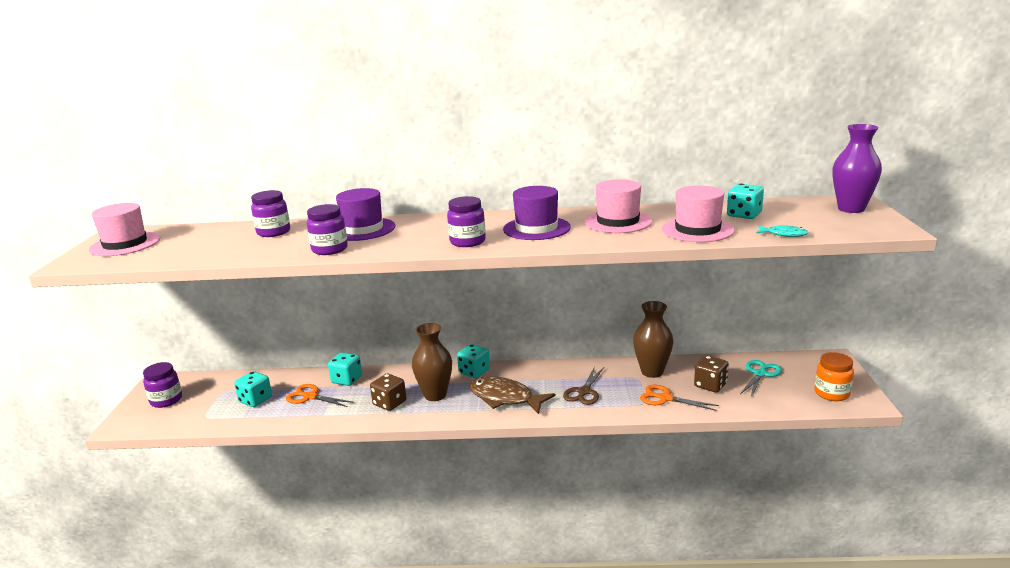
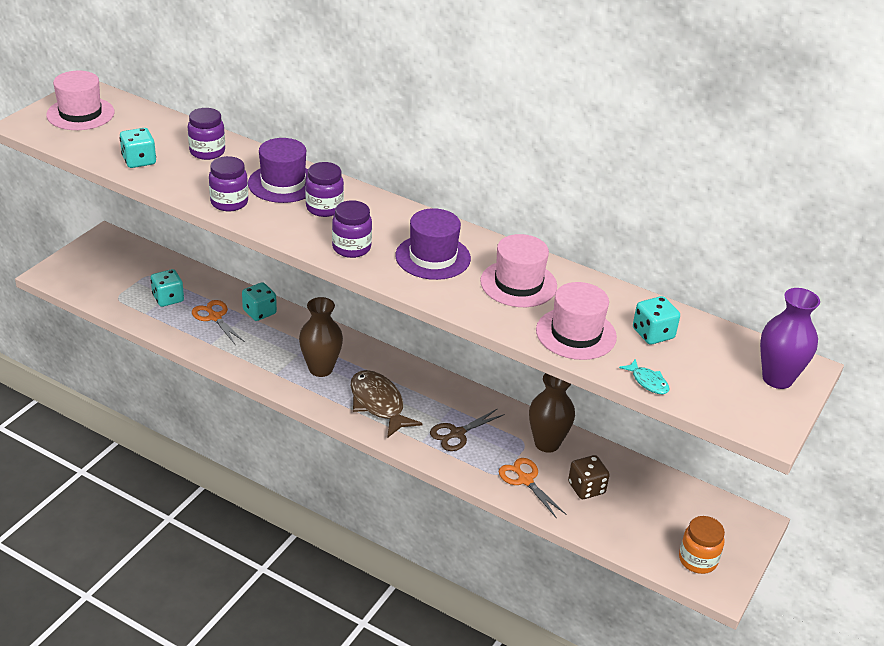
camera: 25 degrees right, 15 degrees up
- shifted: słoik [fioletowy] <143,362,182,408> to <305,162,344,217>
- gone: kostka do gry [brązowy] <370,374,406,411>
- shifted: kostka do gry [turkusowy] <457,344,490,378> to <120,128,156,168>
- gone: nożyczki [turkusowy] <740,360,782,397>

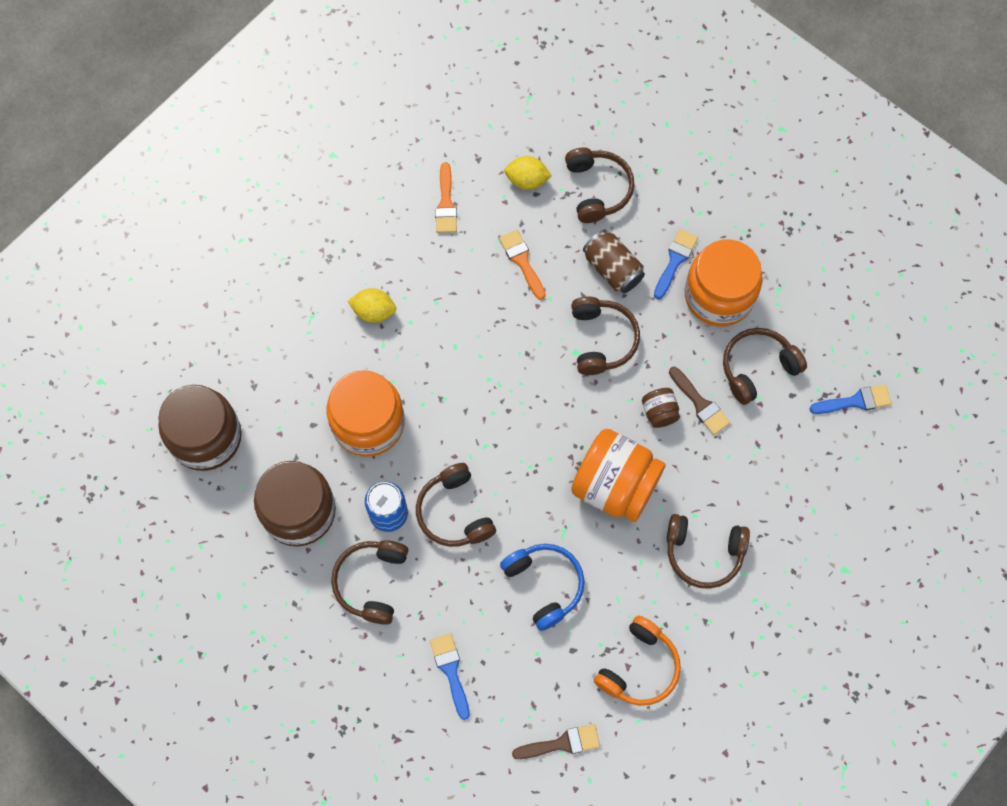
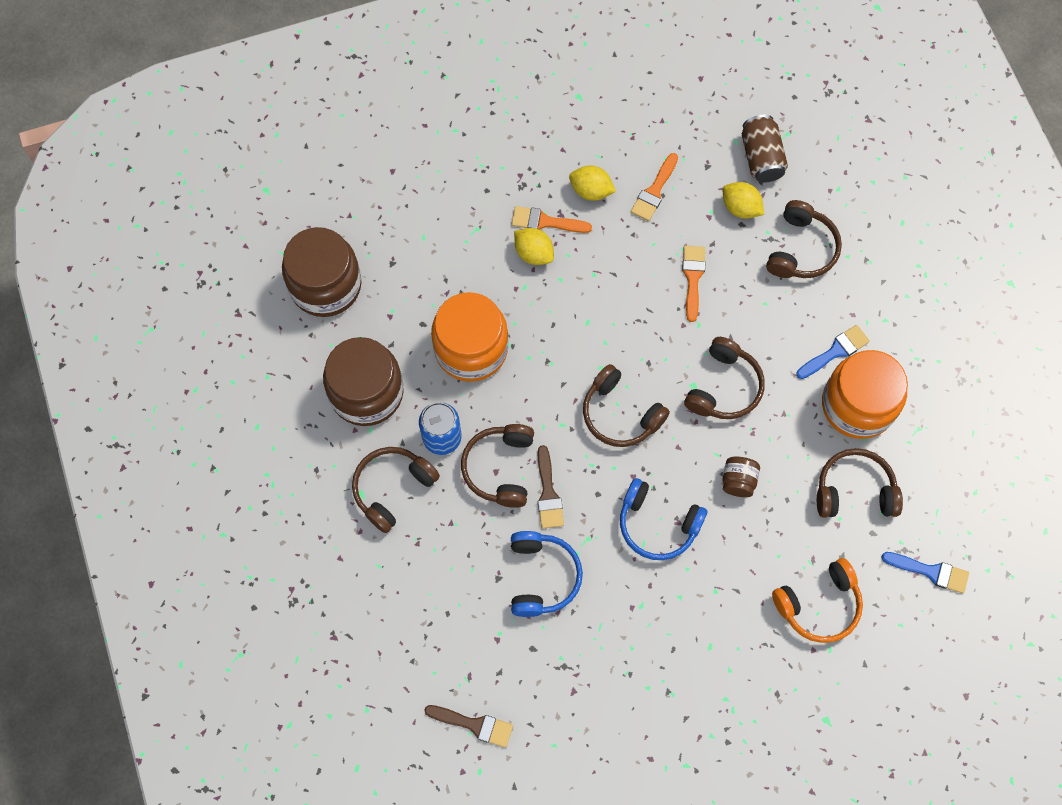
camera: 30 degrees right, 0 degrees up
- gone: pędzel [niebieski] <430,633,470,720>
- swapped: słoik [pomarańczowy] <571,429,666,522> to słuchawki [niebieski] <620,478,707,560>
- shifted: puszka [brązowy] <583,230,645,293> to <742,115,788,182>
- shifted: słuchawki [pomarańczowy] <594,616,681,706> to <772,558,863,643>
- shifted: słuchawki [brązowy] <667,514,750,589> to <583,364,670,447>
- shifted: pędzel [brązowy] <669,367,730,435> to <538,445,564,529>
- new: pędzel [pomarańczowy] <511,206,592,233>
- new: cytryna [żółty] <569,166,616,201>

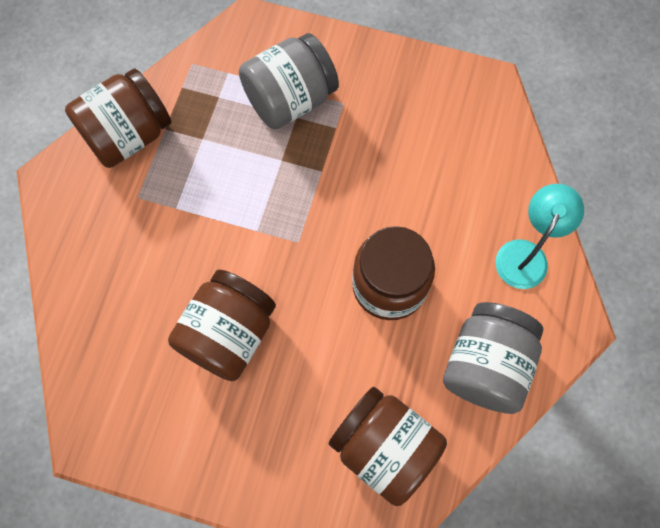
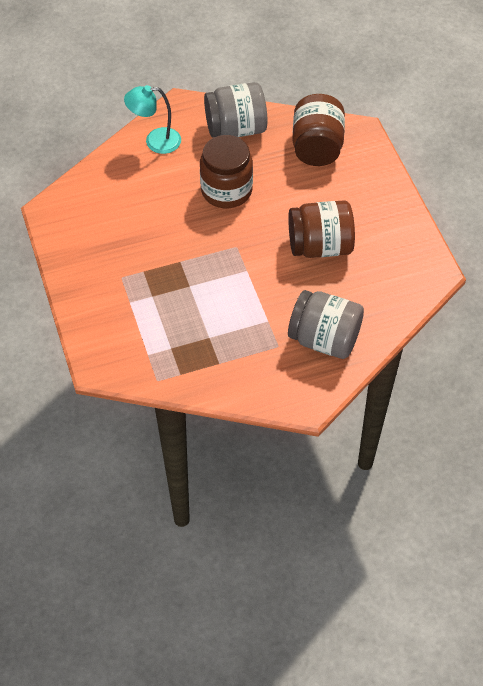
camera: 125 degrees left, 15 degrees down
- gone: słoik [brązowy] <65,69,171,168>
- shifted: słoik [szary] <239,33,339,129> to <288,290,364,359>

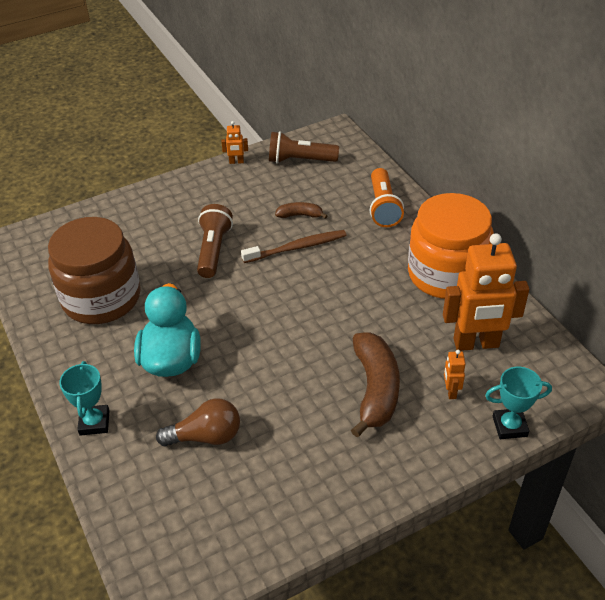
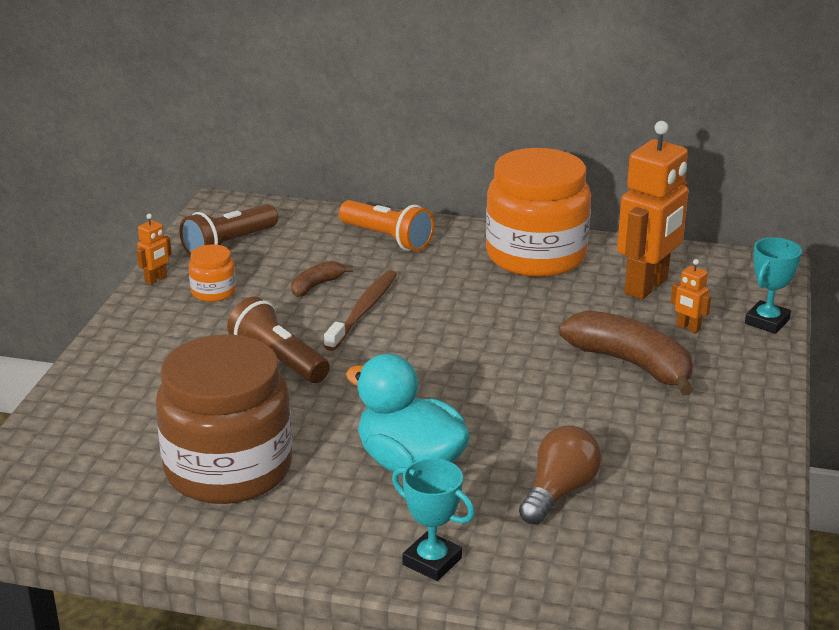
camera: 50 degrees left, 15 degrees down
- new: słoik [pomarańczowy] <189,244,236,302>

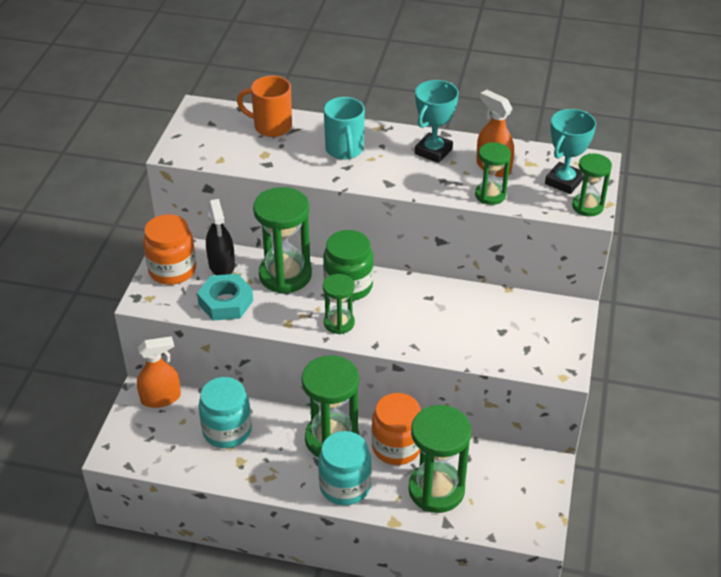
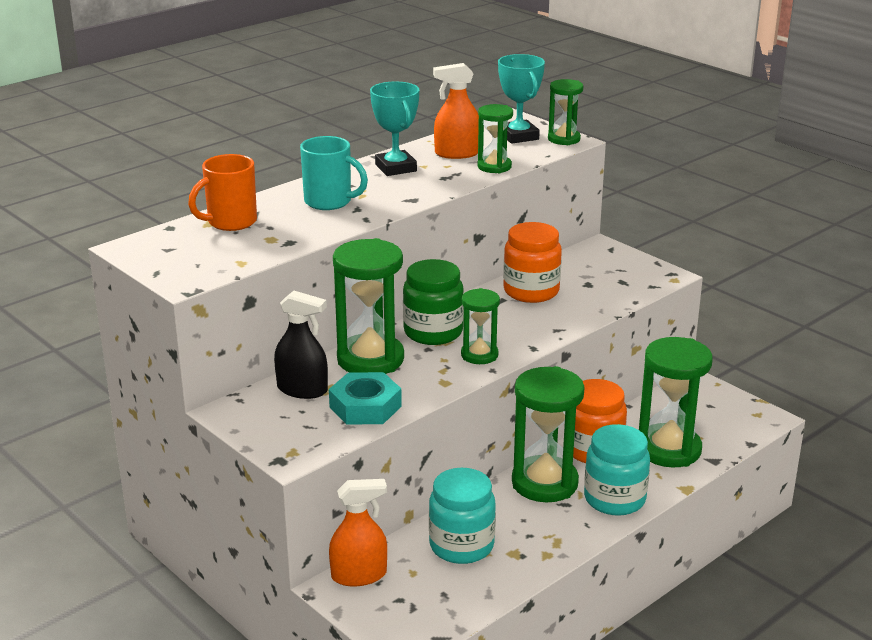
camera: 55 degrees left, 15 degrees down
- rotated: spryskiwacz [pomarańczowy] <137,336,181,408> = <329,479,387,586> 60 degrees clockwise
- shifted: słoik [pomarańczowy] <143,214,196,285> to <503,222,562,303>

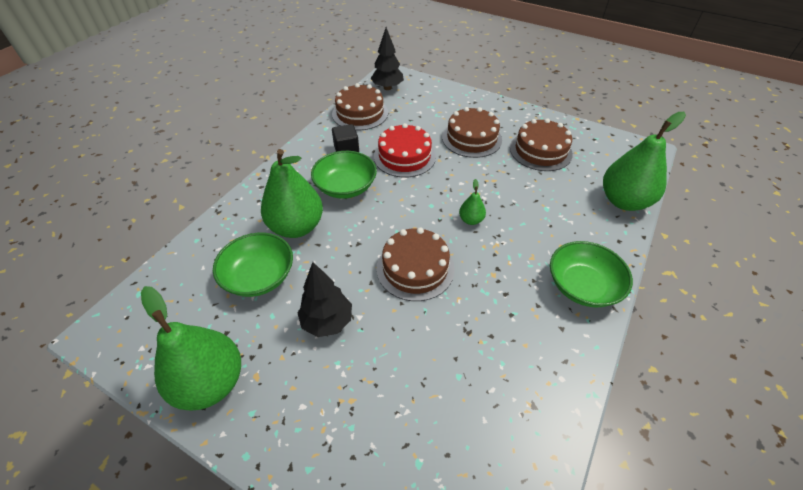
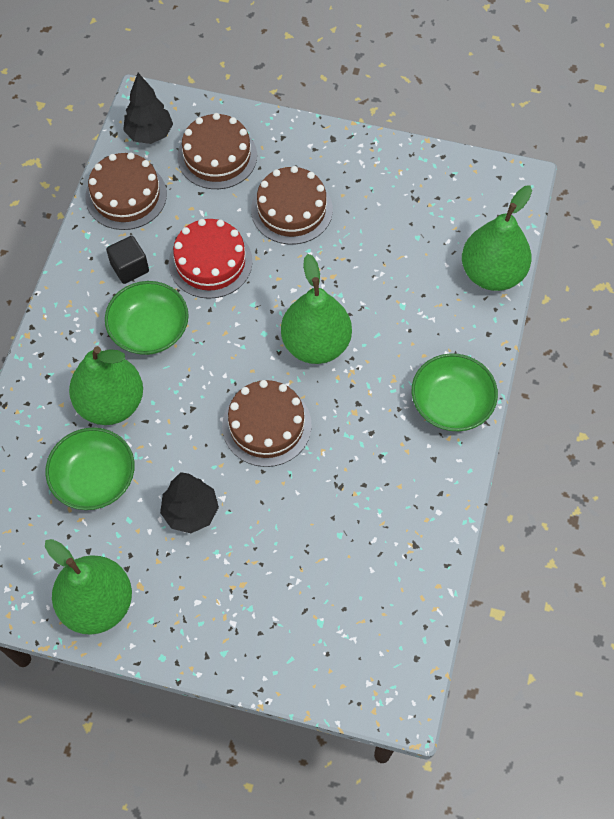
camera: 15 degrees left, 15 degrees up
- scaled: gruszka [zielony] <459,179,486,225> = <281,254,352,364> x2.20
- shifted: tort [brązowy] <510,118,573,171> to <177,113,257,189>

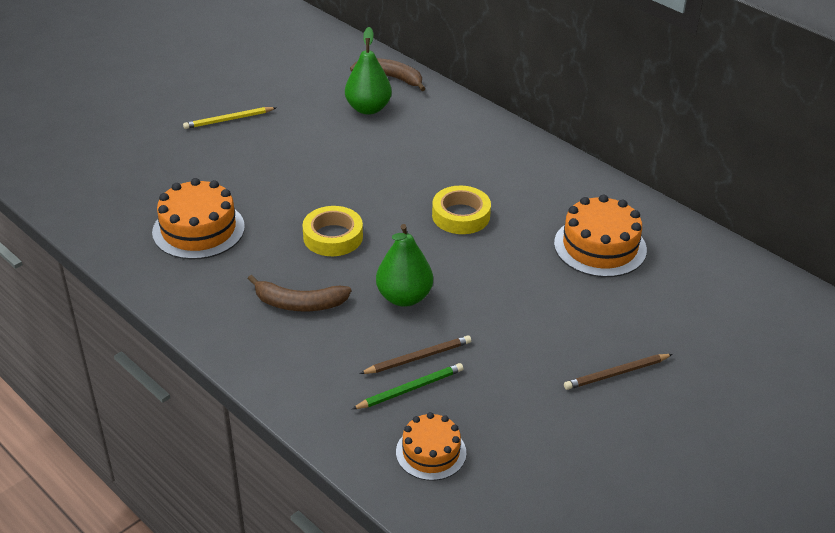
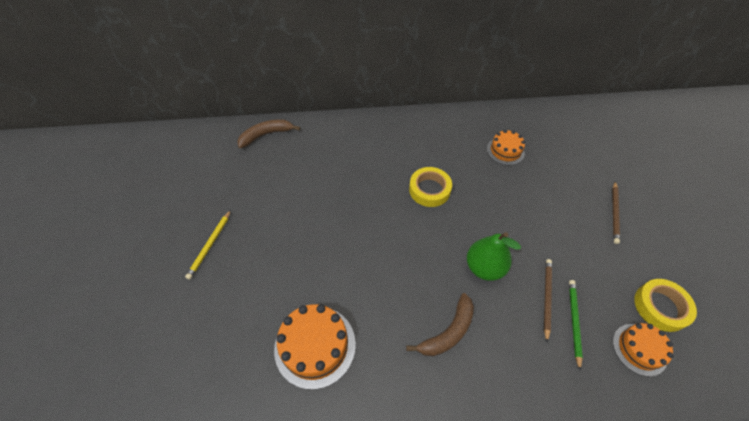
camera: 50 degrees left, 15 degrees up
- shifted: taśma klejąca [żółty] <302,206,363,256> to <634,279,697,332>
- gone: gruszka [zielony] <345,27,392,115>
- scaled: tort [pomarańczowy] <554,195,647,277> = <487,130,525,165> x0.63

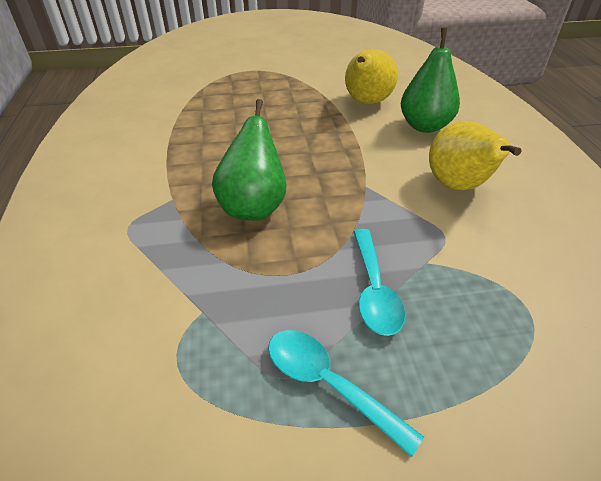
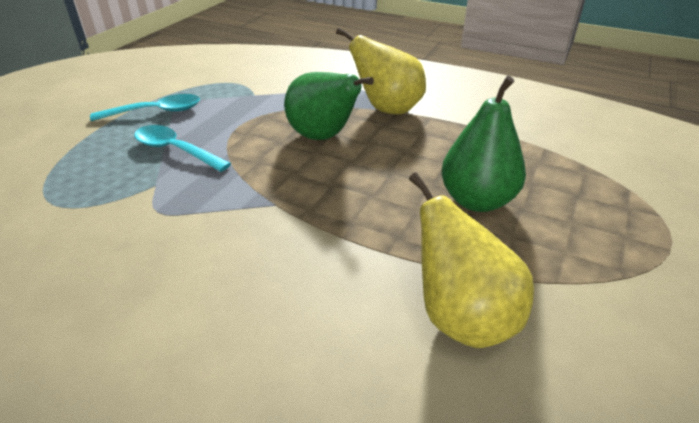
camera: 125 degrees right, 5 degrees down
- shifted: gruszka [zielony] <401,28,460,133> to <441,76,526,212>
- shifted: gruszka [żółty] <429,121,522,190> to <336,28,426,114>

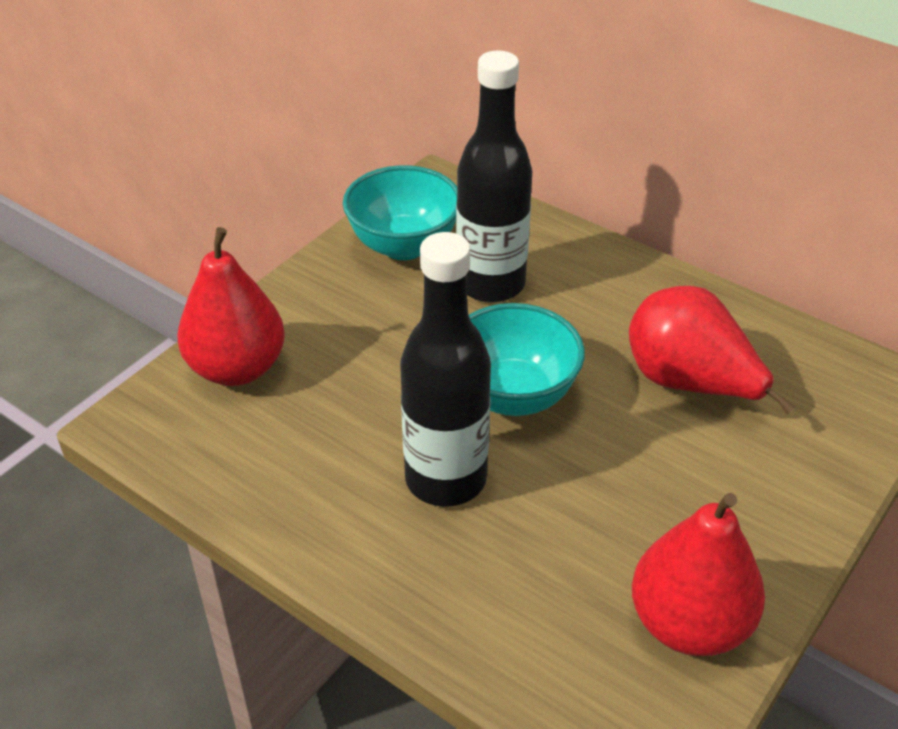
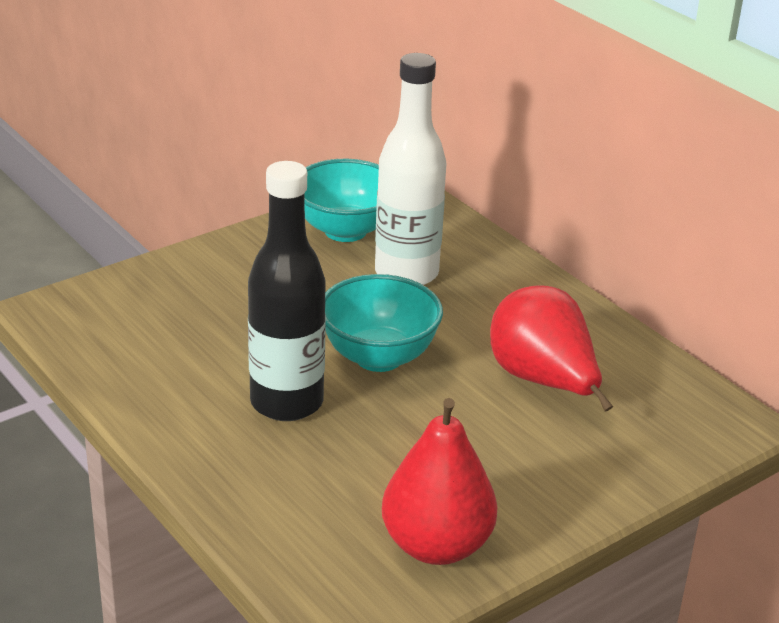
camera: 15 degrees right, 10 degrees down
- gone: gruszka [czerwony] <177,227,285,386>
- repainted: butelka [czarny] <456,51,532,303> to butelka [biały] <375,53,446,285>

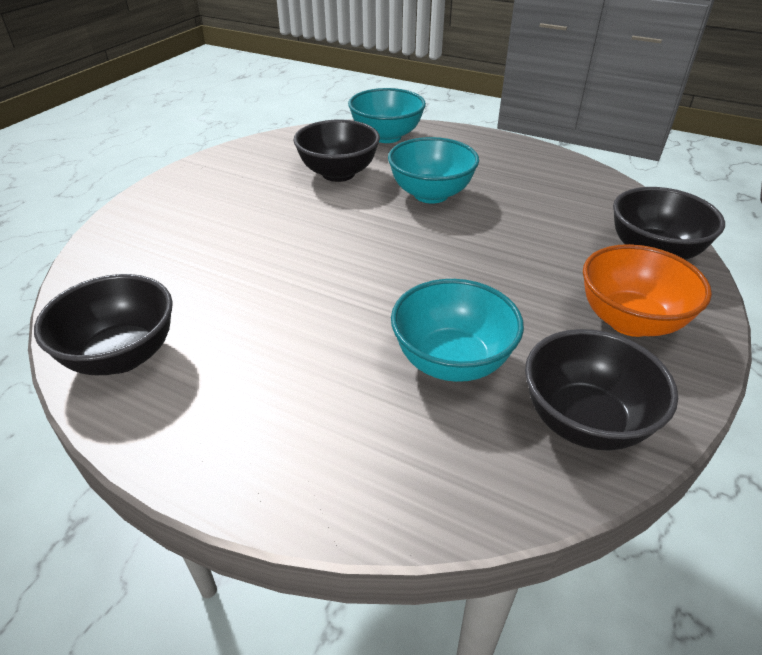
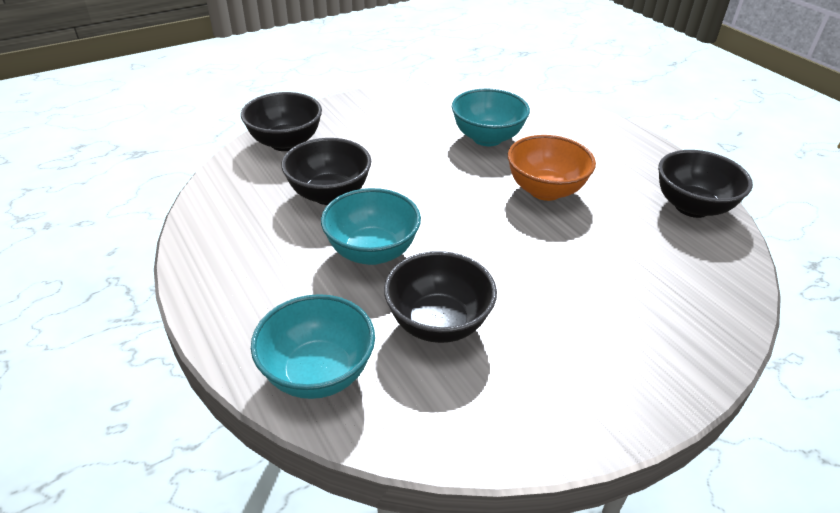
camera: 150 degrees left, 0 degrees up
- shifted: miska [czarny] <525,329,678,451> to <281,138,371,205>
- shifted: miska [pomarańczowy] <583,244,712,337> to <508,135,596,201>

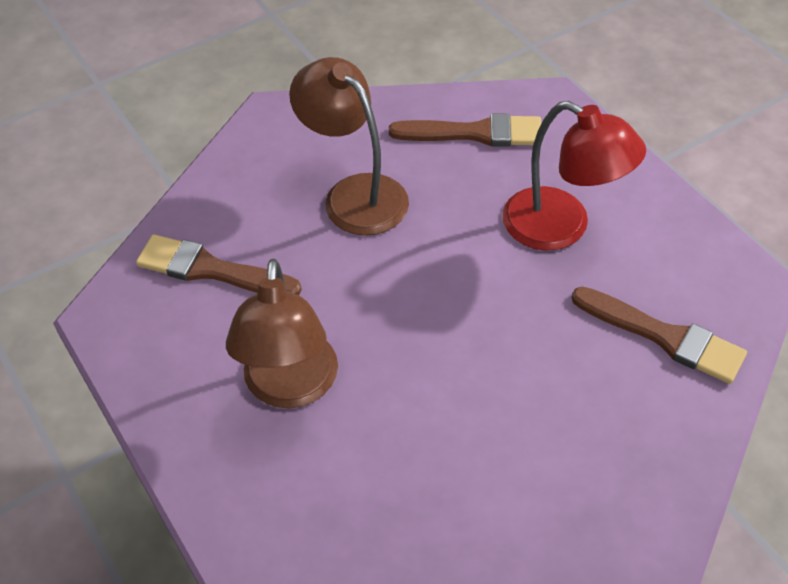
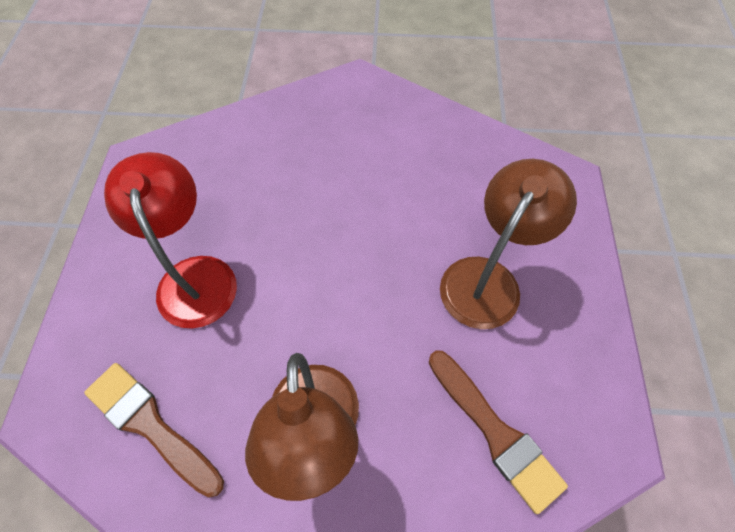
camera: 145 degrees left, 10 degrees up
- gone: pędzel [brązowy] <571,287,747,384>

